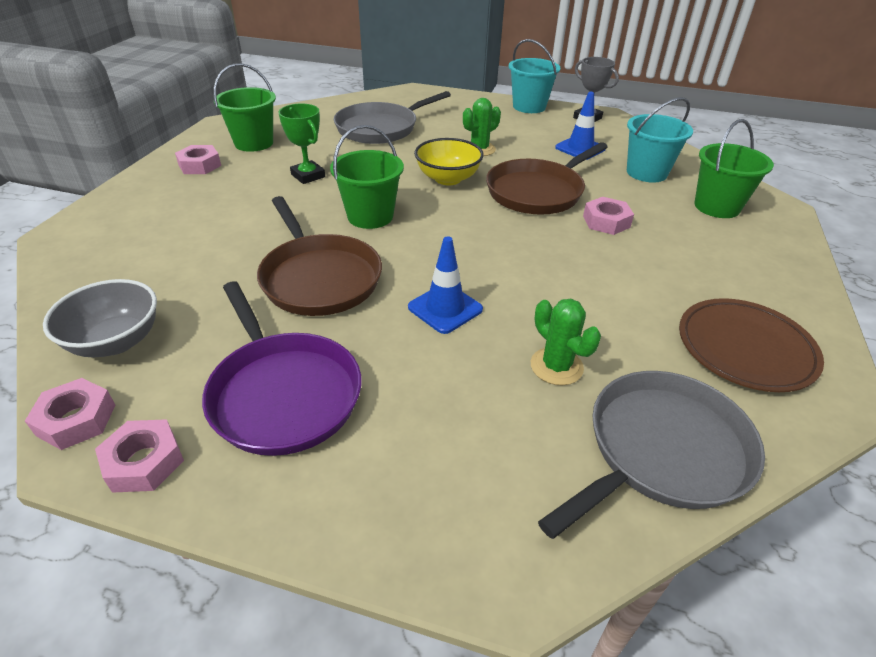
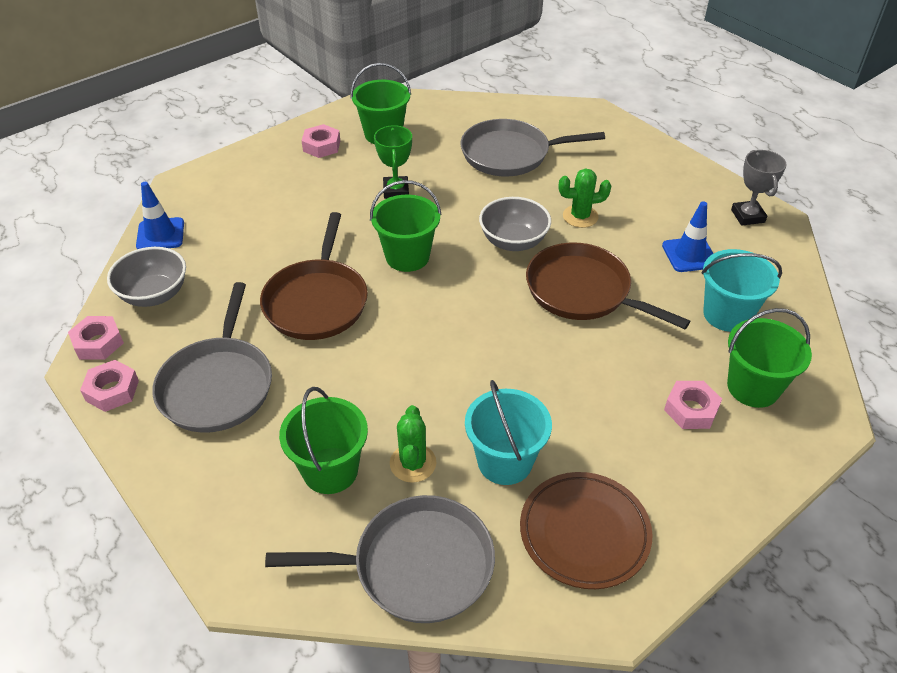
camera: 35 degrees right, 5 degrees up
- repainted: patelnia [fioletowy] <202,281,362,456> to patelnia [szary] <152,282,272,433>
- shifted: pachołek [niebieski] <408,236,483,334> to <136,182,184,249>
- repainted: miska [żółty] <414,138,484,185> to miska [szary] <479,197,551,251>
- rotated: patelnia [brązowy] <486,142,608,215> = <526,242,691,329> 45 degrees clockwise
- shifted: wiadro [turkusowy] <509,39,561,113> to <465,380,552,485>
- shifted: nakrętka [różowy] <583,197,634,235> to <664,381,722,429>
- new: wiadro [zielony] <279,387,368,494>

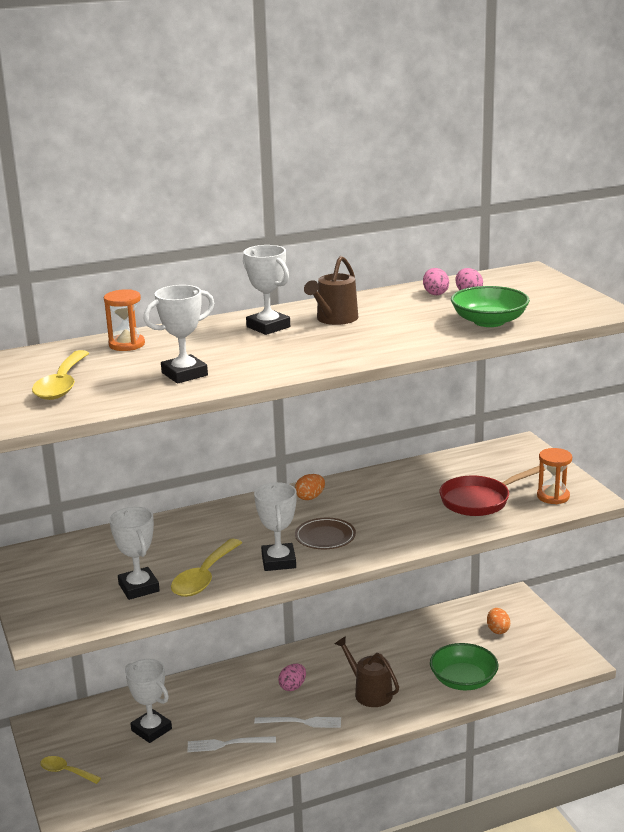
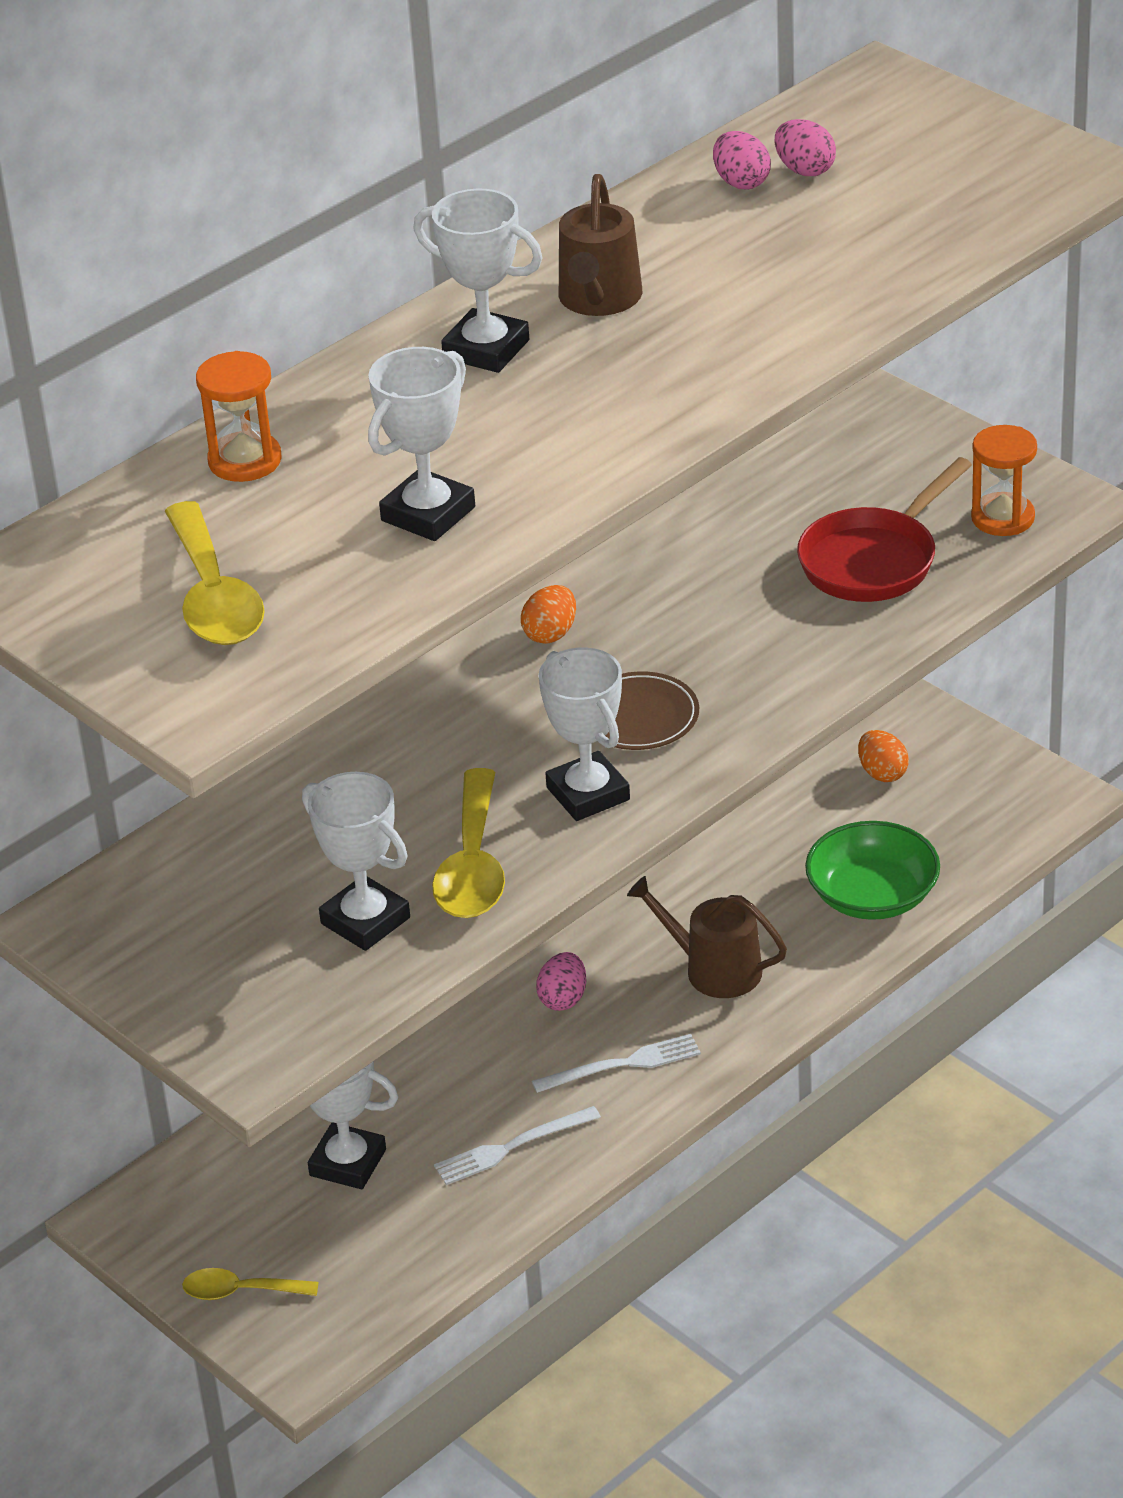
camera: 20 degrees left, 15 degrees up
- gone: miska [zielony] <451,286,530,327>

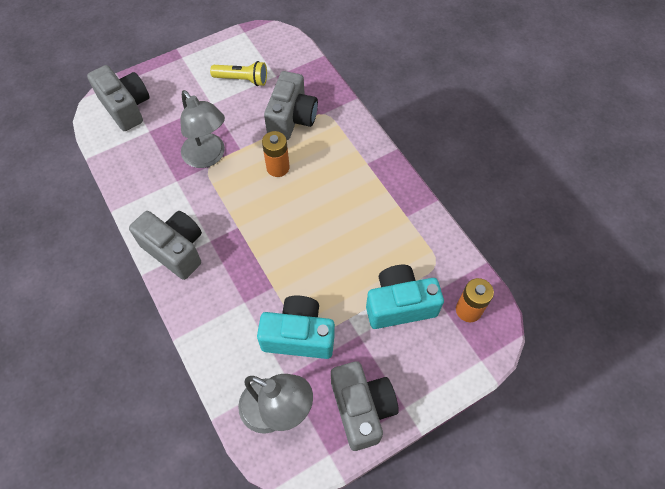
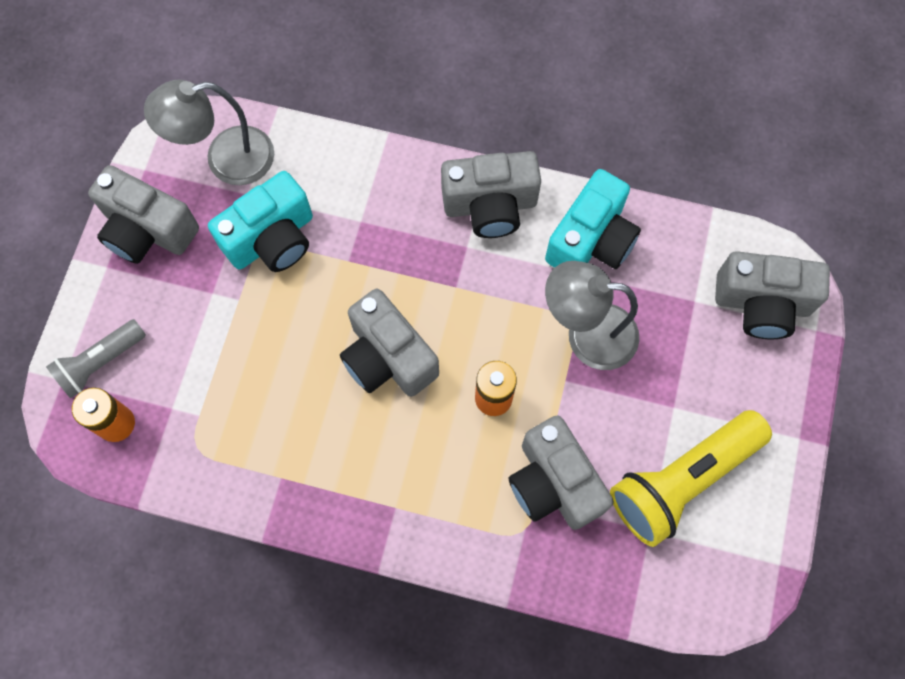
camera: 135 degrees right, 10 degrees up
- scaled: latarka [żółty] <210,61,267,86> = <610,410,772,547> x1.70
- shifted: aparat fotograficzny [turkusowy] <366,265,444,329> to <545,169,641,269>
- new: latarka [szary] <46,319,146,398>
- new: aparat fotograficzny [szary] <340,289,439,397>

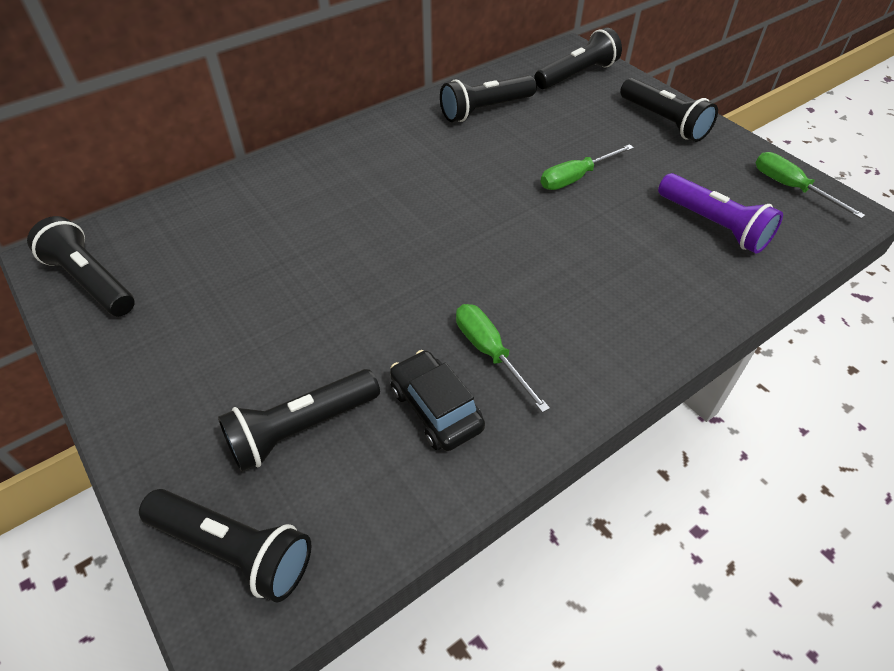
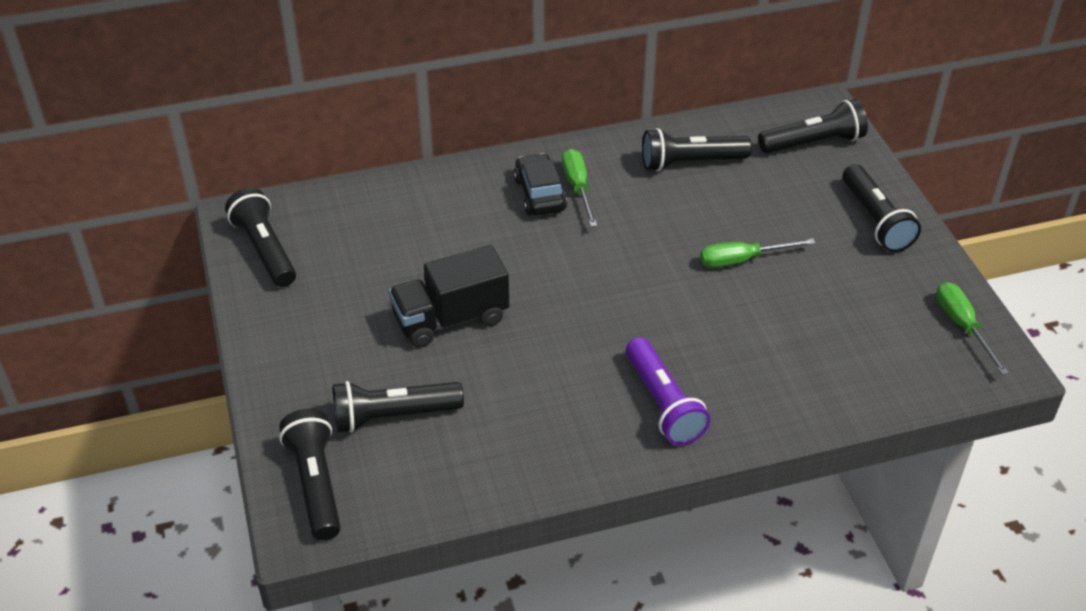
camera: 20 degrees right, 5 degrees down
- rotated: latarka [czarny] <139,489,311,602> = <279,409,341,540> 150 degrees counterclockwise
- shifted: samochód [czarny] <390,350,485,451> to <514,153,567,215>
- shifted: śrubokręt [zielony] <456,304,550,413> to <562,149,597,227>
- shifted: latarka [fioletowy] <658,173,783,253> to <626,337,711,445>
- new: ciężarówka [czarny] <389,245,509,348>

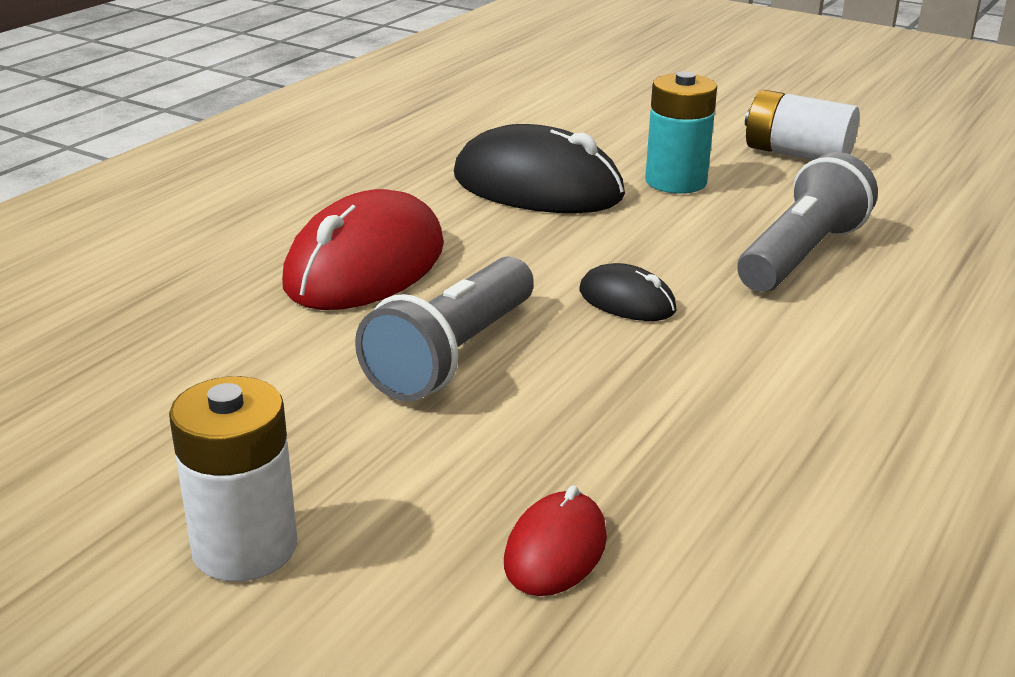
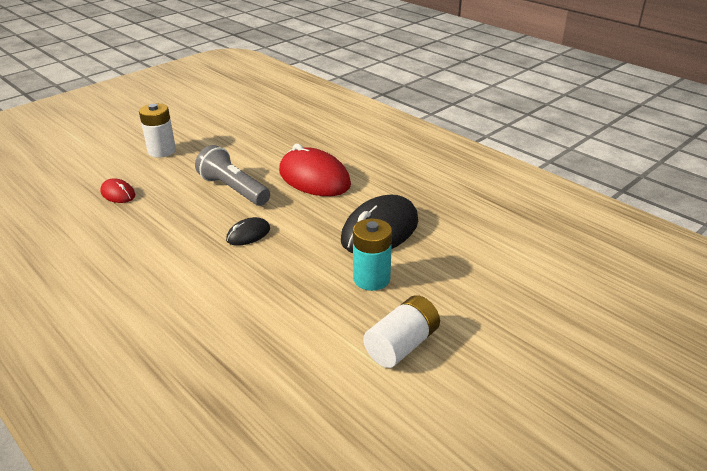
camera: 105 degrees right, 5 degrees up
- gone: latarka [szary] <737,152,878,292>

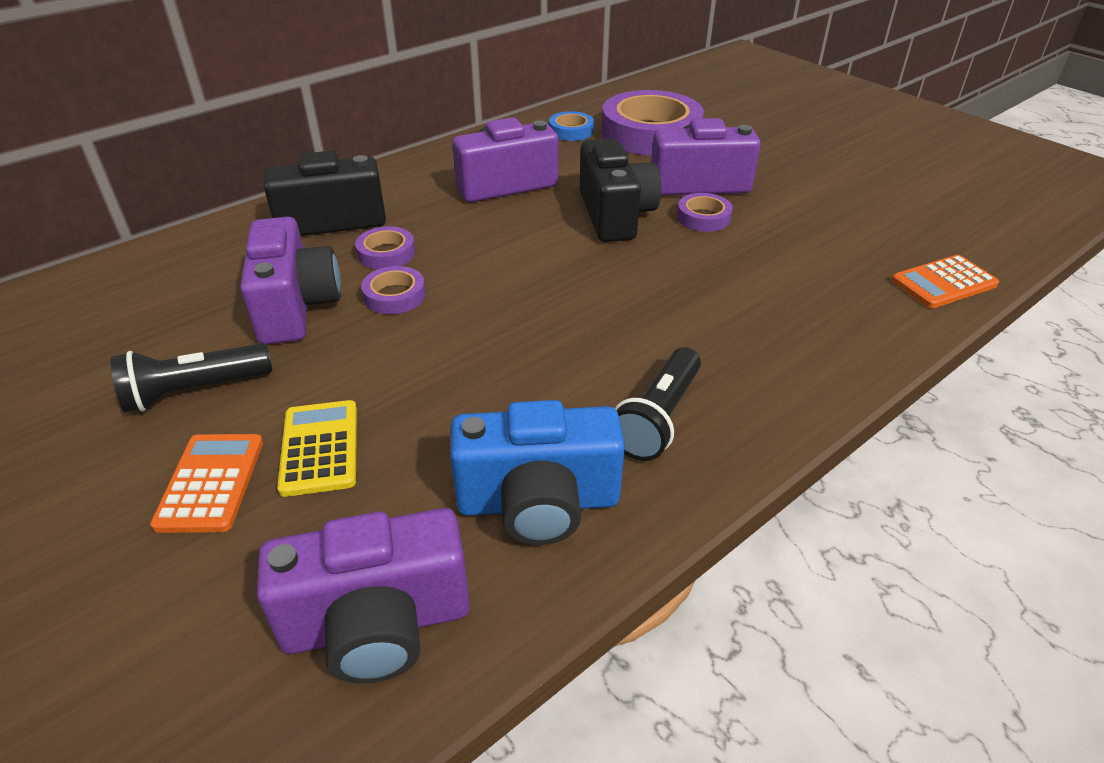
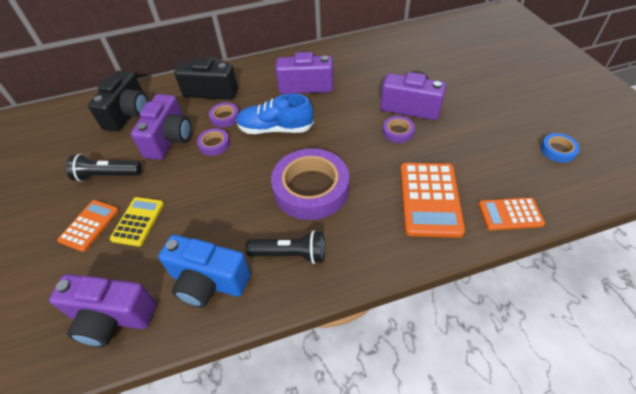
camera: 25 degrees right, 10 degrees up
- shifted: taśma klejąca [niebieski] <549,111,594,141> to <540,133,580,163>
- shifted: aparat fotograficzny [czarny] <580,138,661,242> to <88,71,149,132>
- shifted: taśma klejąca [fioletowy] <601,90,704,156> to <271,148,349,220>
- rotated: latarka [czarny] <615,347,701,461> = <246,230,325,264> 135 degrees counterclockwise
- new: but [niebieski] <236,94,314,134>
- new: kalkulator [pomarańczowy] <400,163,465,238>

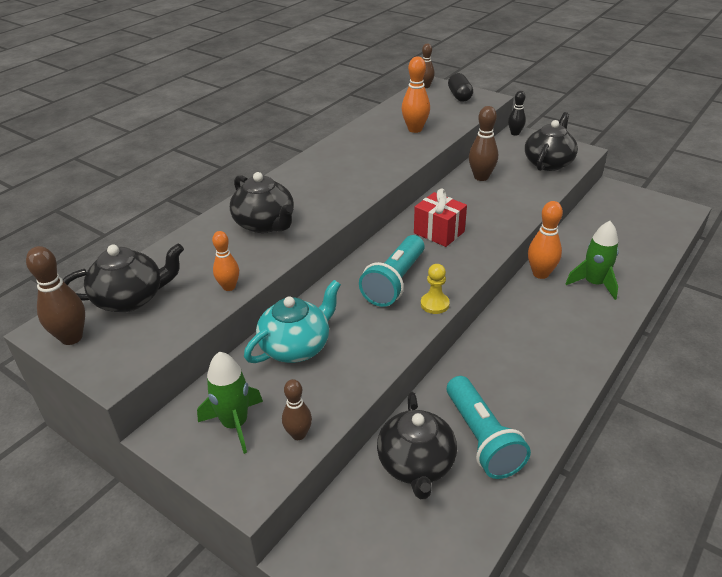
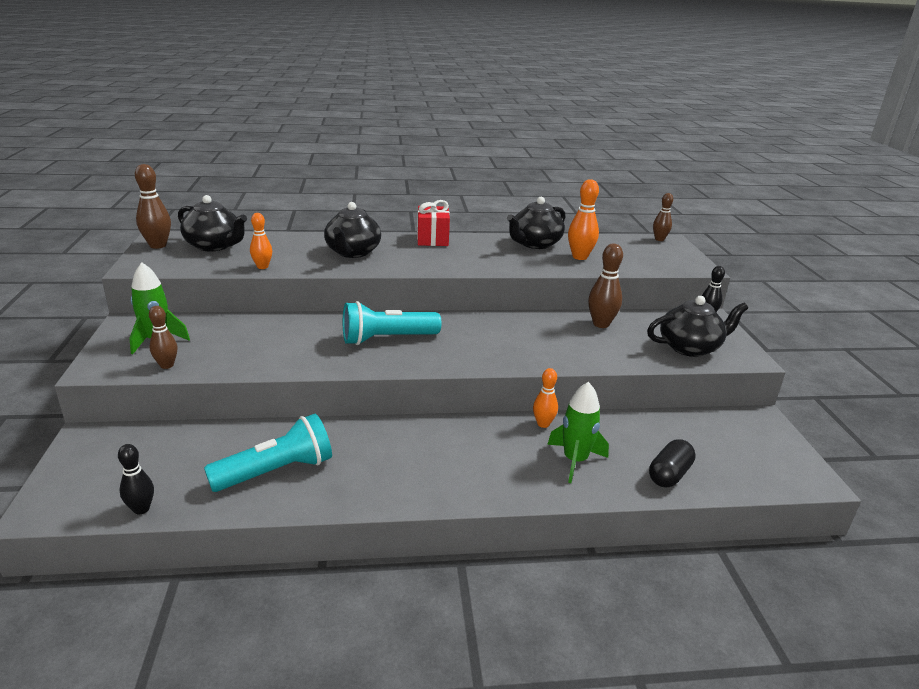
camera: 45 degrees right, 10 degrees down
- gone: imbryk [turkusowy] <244,280,341,363>
- shifted: imbryk [czarny] <377,392,457,499> to <507,197,565,249>
- shifted: prezent [czerwony] <414,189,467,247> to <417,200,450,246>
- gone: pionek [żółty] <421,264,450,314>
- rotated: latarka [turkusowy] <447,376,531,479> = <204,414,332,492> 150 degrees counterclockwise
- shifted: kapsułka [czarny] <448,73,473,102> to <649,440,696,487>
- scaled: kręgiel [pomarańczowy] <528,201,563,279> = <533,368,558,428> x0.65
- new: kręgiel [czarny] <118,444,154,514>

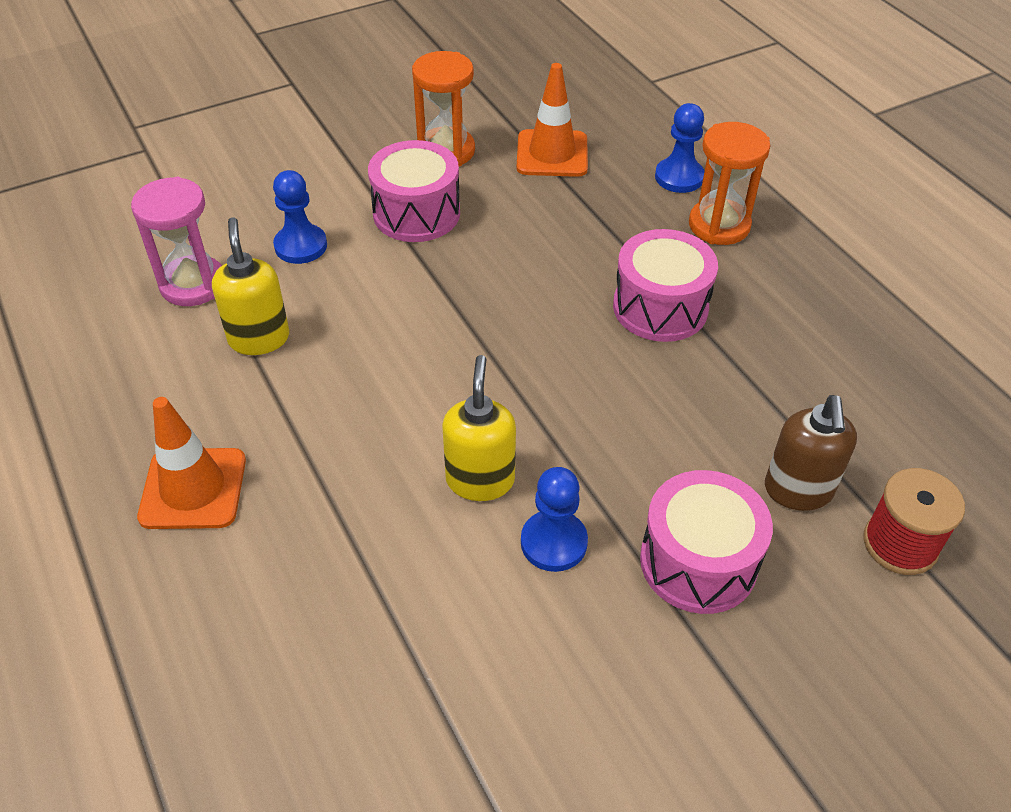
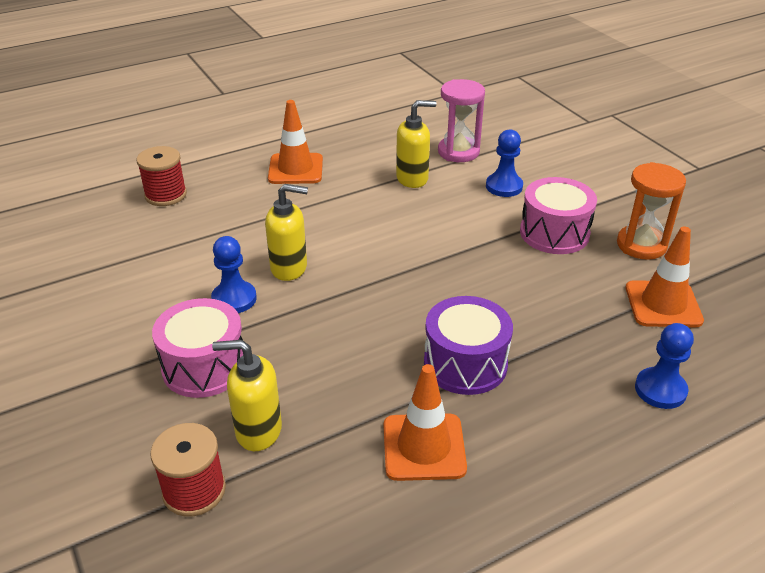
camera: 90 degrees right, 10 degrees down
- repainted: bęben [różowy] <613,229,718,342> to bęben [fioletowy] <424,296,513,395>
- gone: klepsydra [pomarańczowy] <689,122,771,245>
- repainted: dozownik mydła [brązowy] <765,395,857,511> to dozownik mydła [żółty] <212,340,282,451>
- new: szpulka [czerwony] <136,146,187,206>
- new: pachołek [pomarańczowy] <384,364,467,481>

